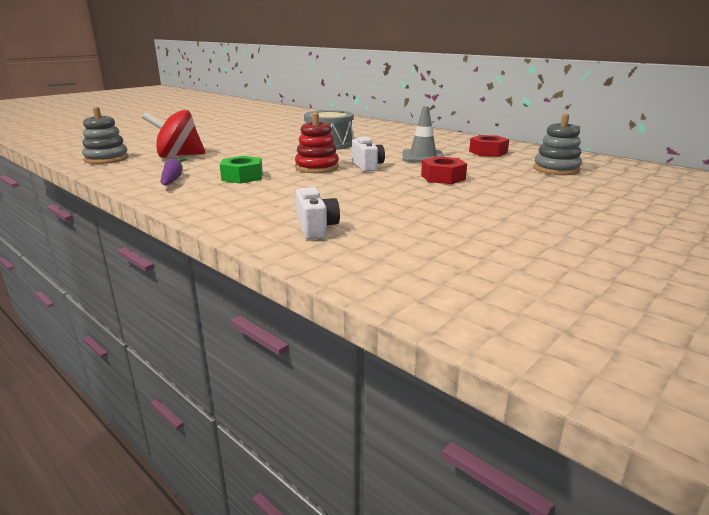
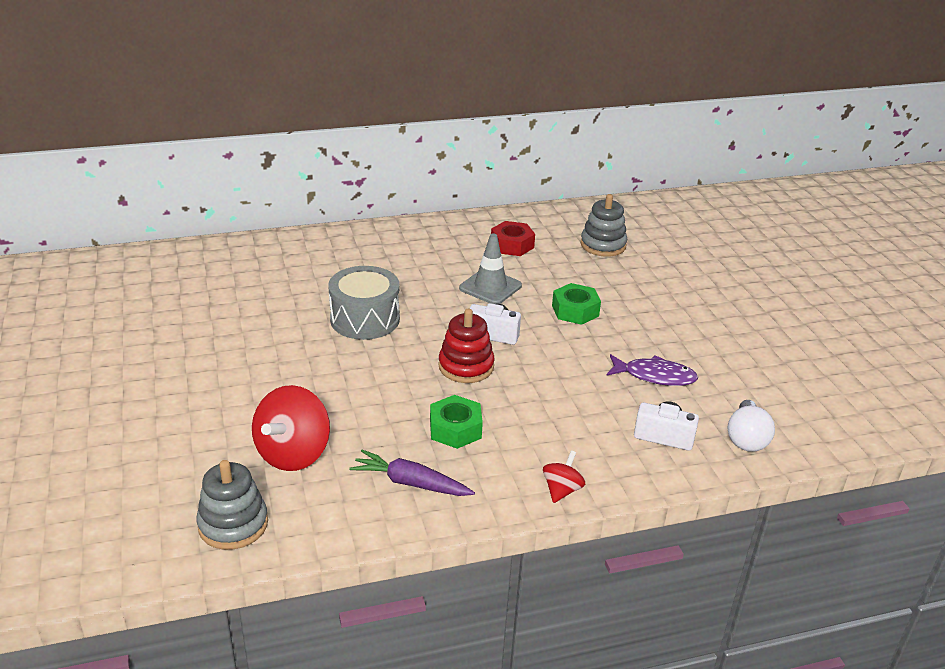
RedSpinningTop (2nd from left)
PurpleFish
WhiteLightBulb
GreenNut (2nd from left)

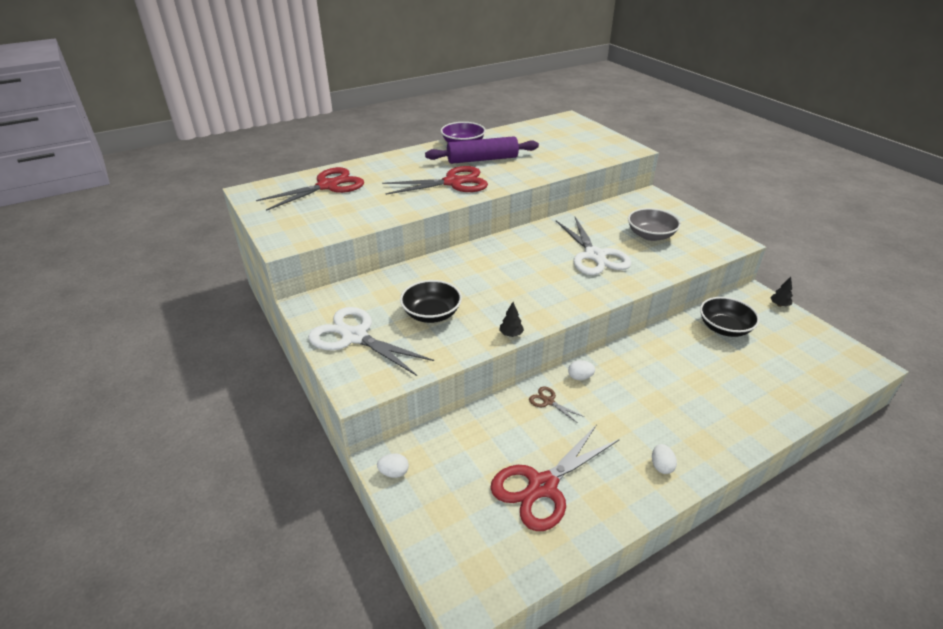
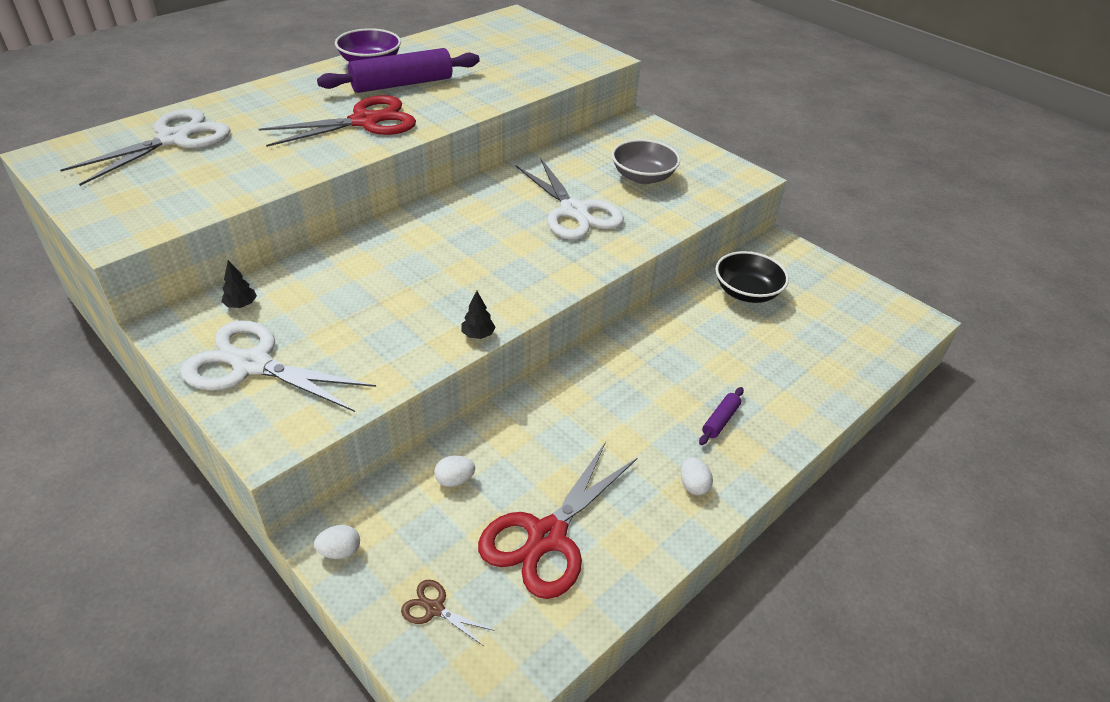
BlackBowl (1st from left in the first image)
PurpleRollingPin (2nd from left)
BrownScissors
WhiteEgg (2nd from left)
BlackTree (1st from left)
WhiteScissors (1st from left)

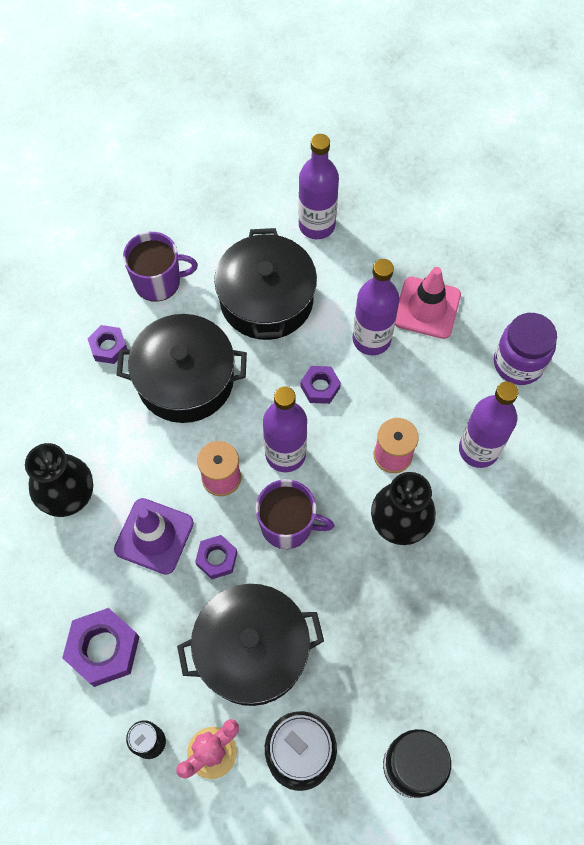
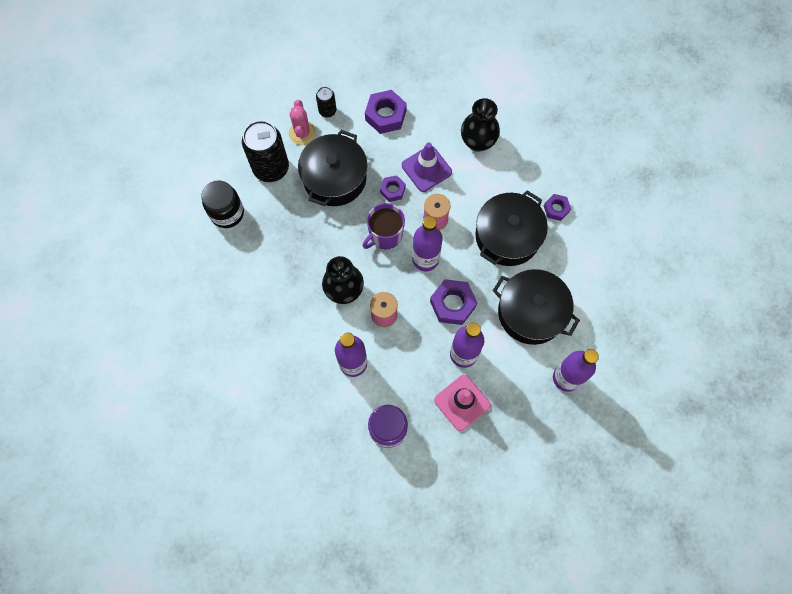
PurpleMug (1st from left in the first image)
PurpleNut (3rd from left)

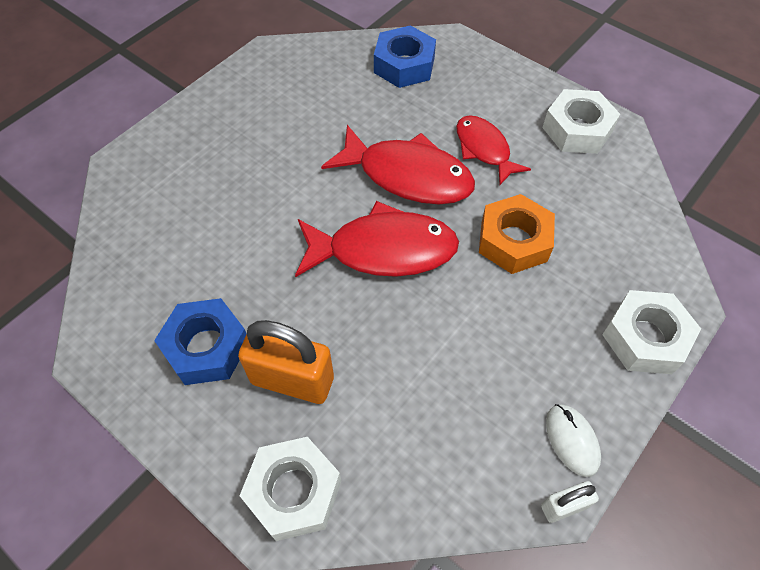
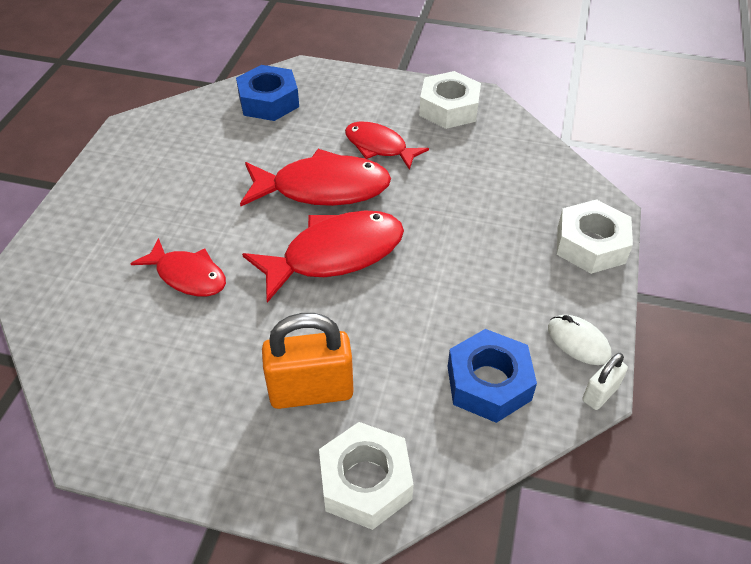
OrangeNut
RedFish (1st from left)
BlueNut (2nd from left)

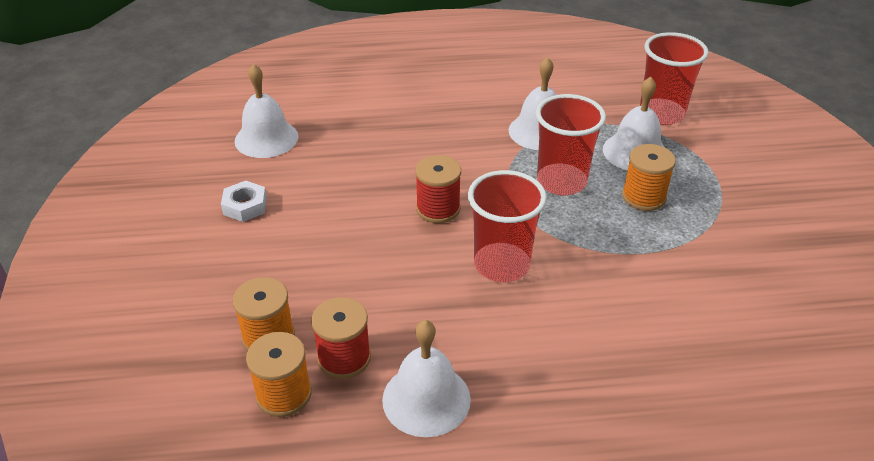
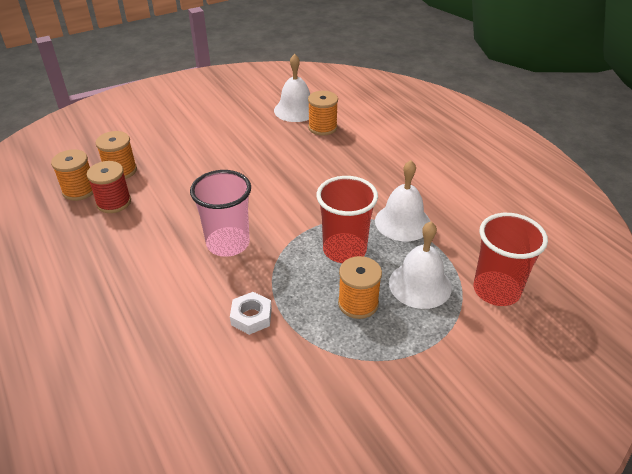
WhiteBell (2nd from left in the first image)
RedSpool (2nd from left in the first image)
OrangeSpool (3rd from left)
WhiteNut
PinkCup

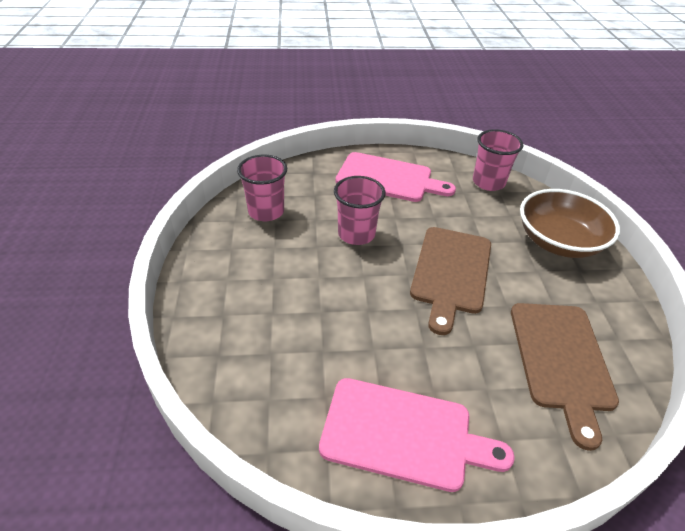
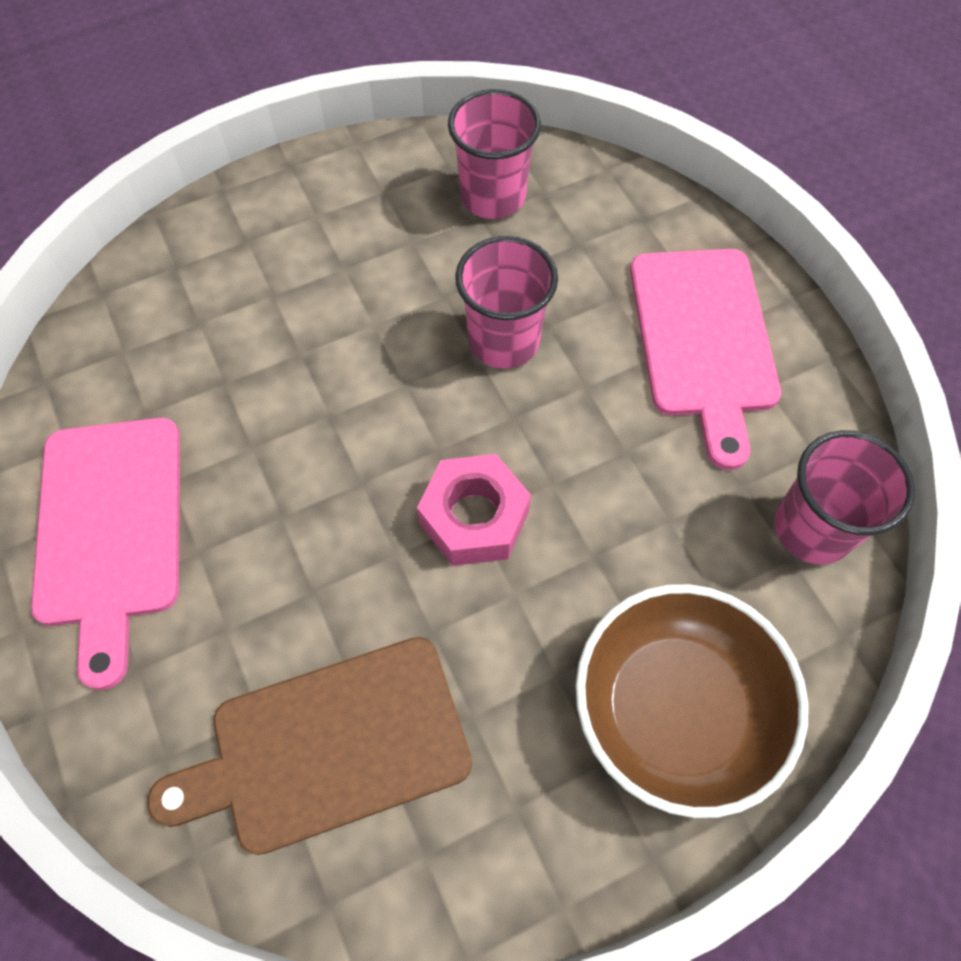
PinkNut

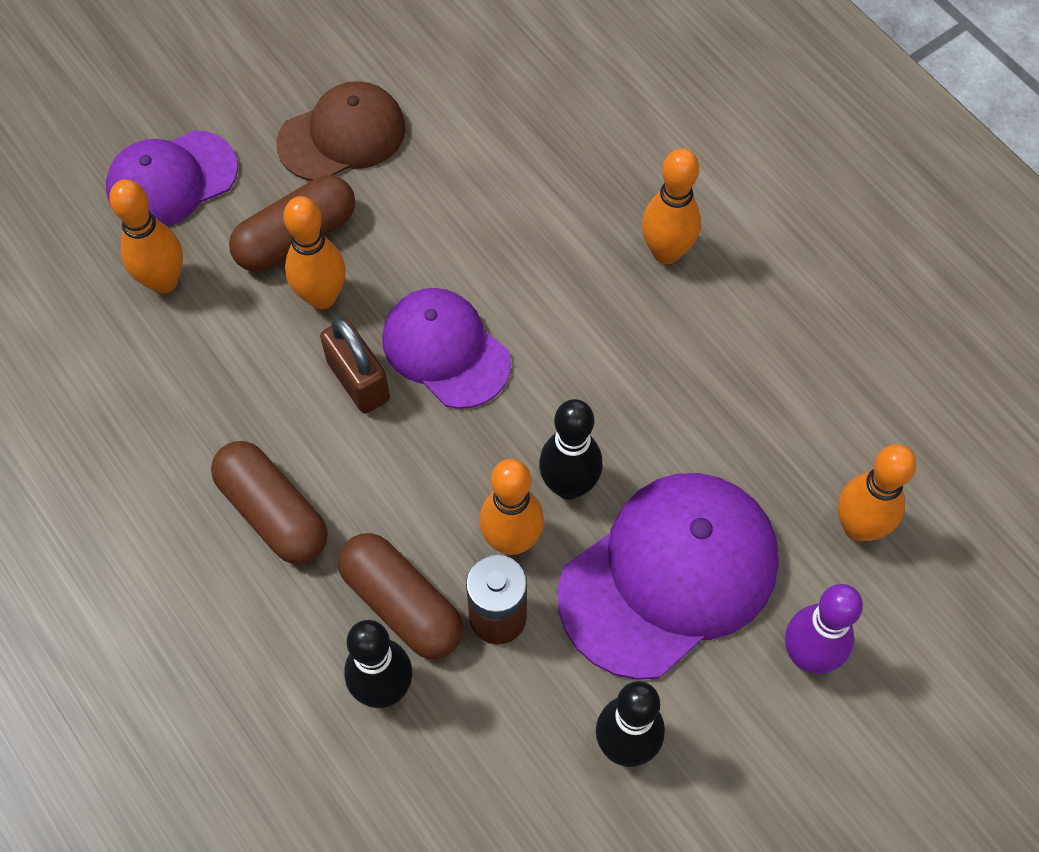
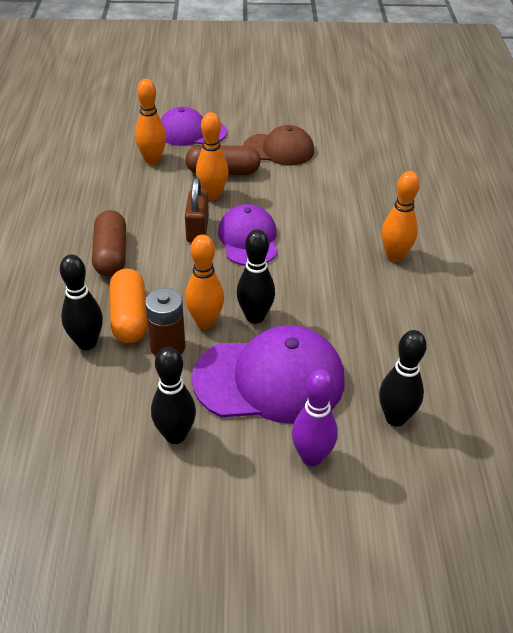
OrangeCapsule
BlackBowlingPin (4th from left)

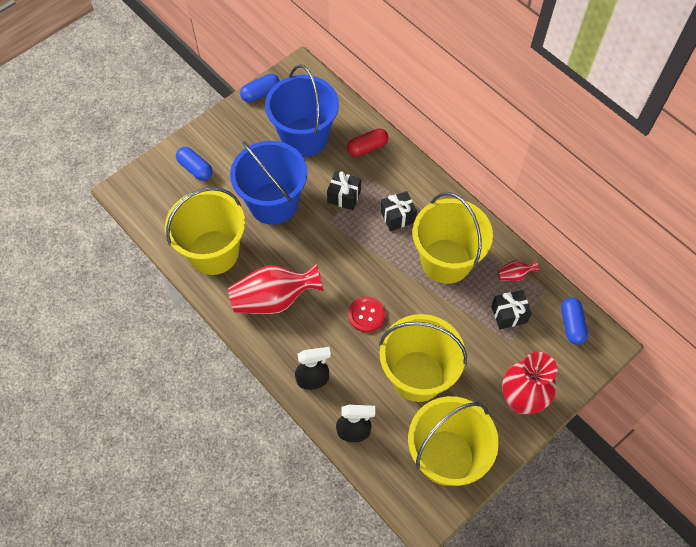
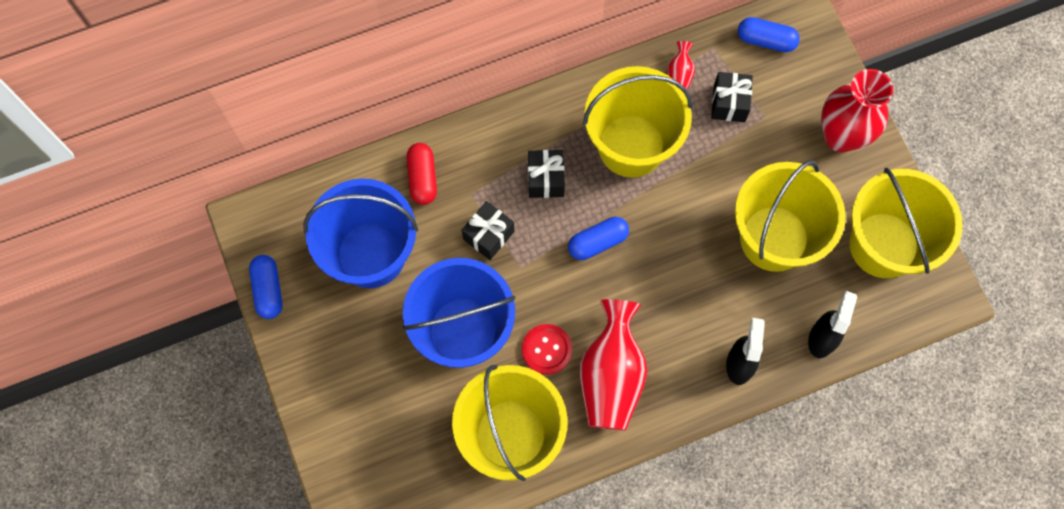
BlueCapsule (2nd from left)
RedButton

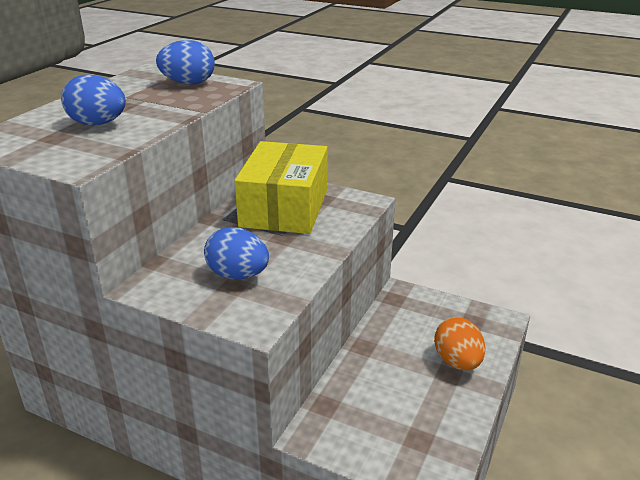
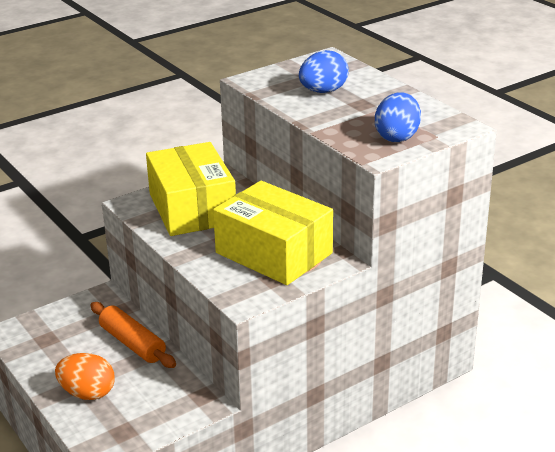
OrangeRollingPin
YellowBox (1st from left)

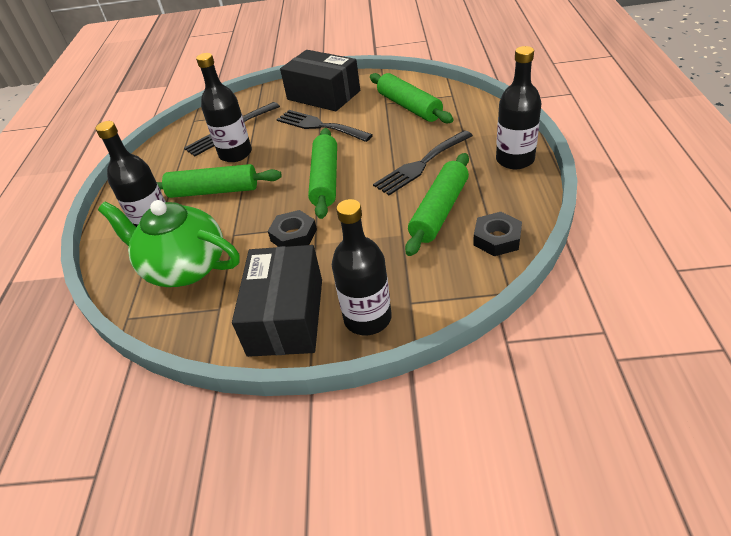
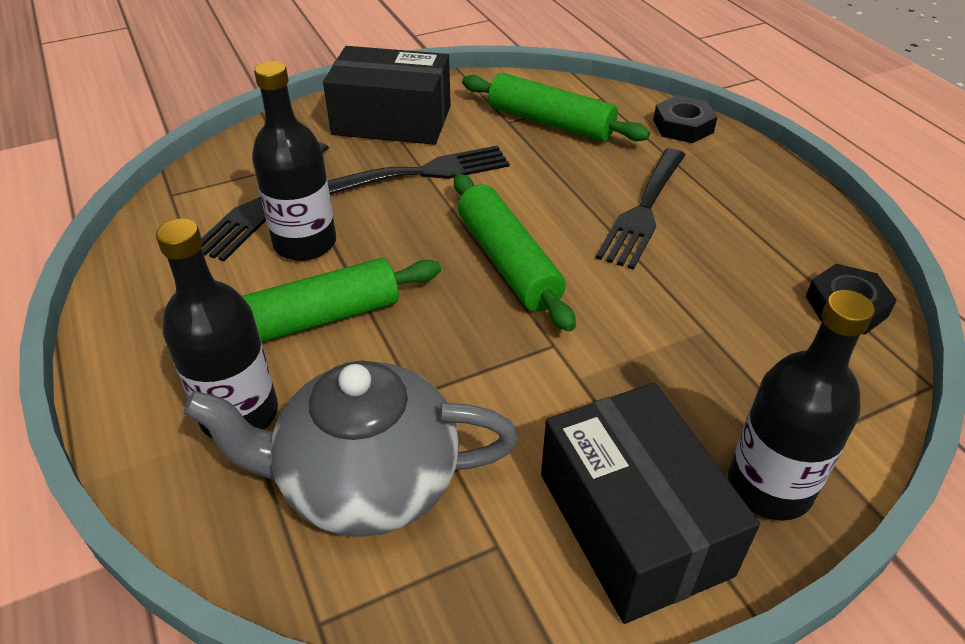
GreenRollingPin (4th from left in the first image)
BlackBottle (4th from left in the first image)
BlackNut (1st from left)
GreyTeapot
BlackFork (2nd from left)

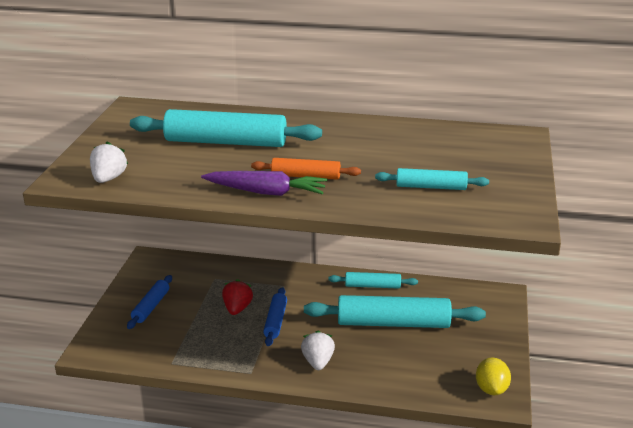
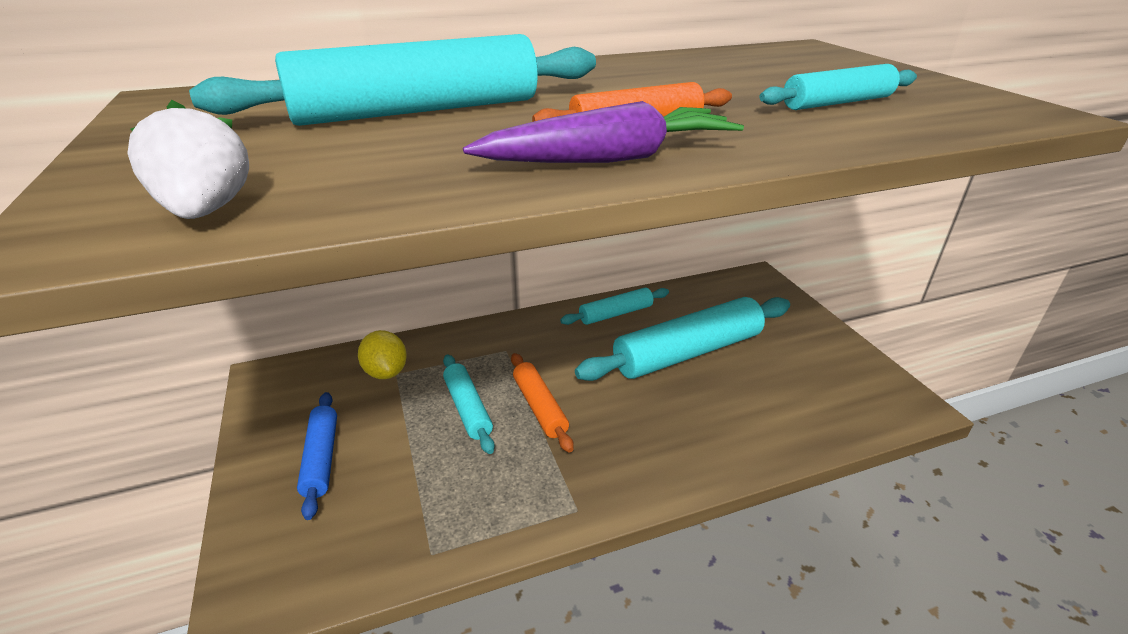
WhiteStrawberry (2nd from left in the first image)
YellowLemon
TurquoiseRollingPin (2nd from left)
OrangeRollingPin (1st from left)

